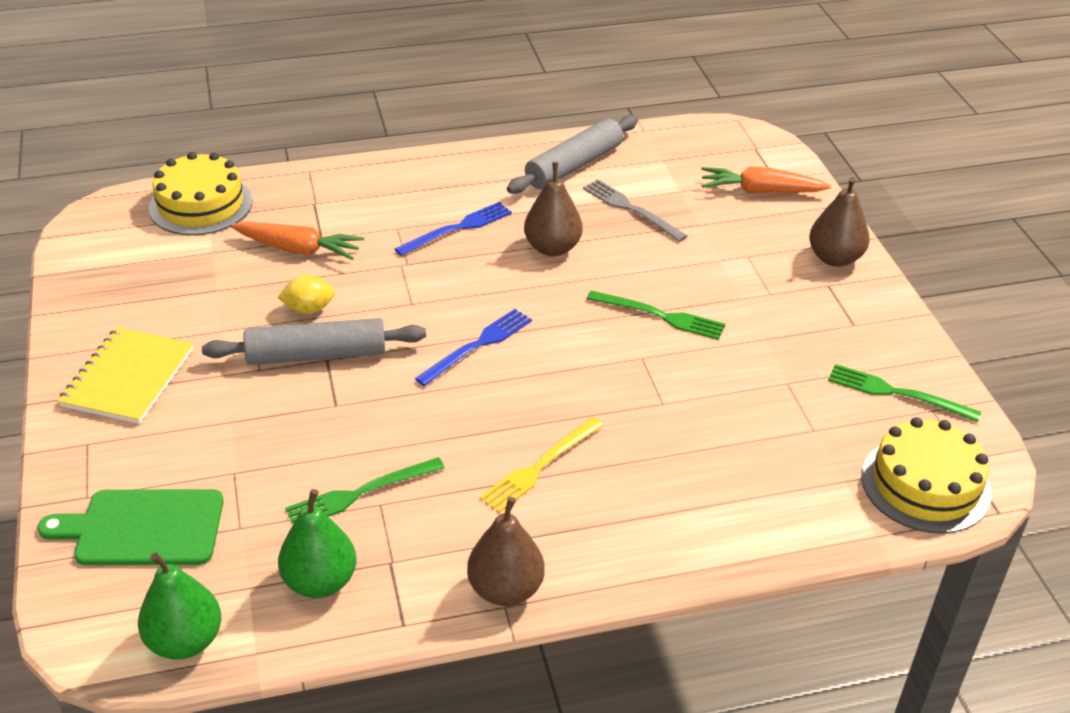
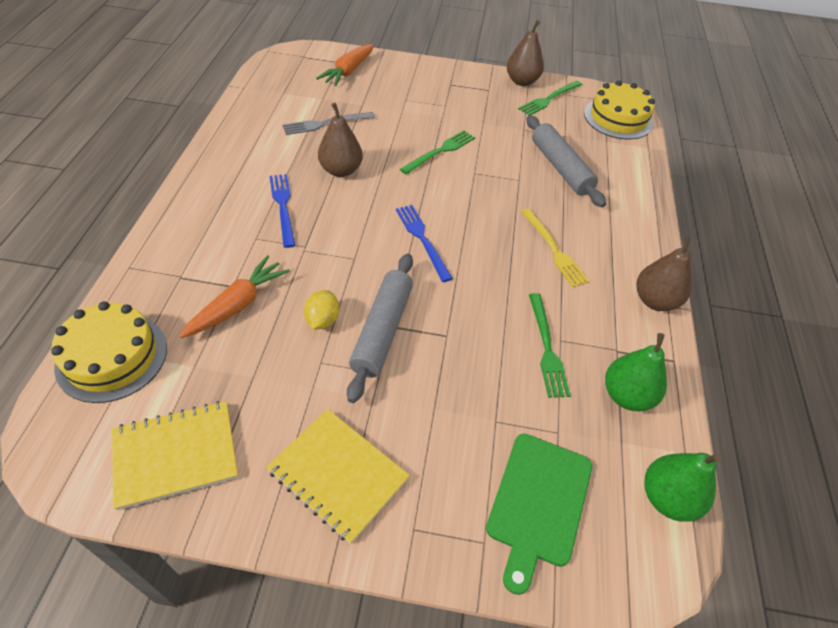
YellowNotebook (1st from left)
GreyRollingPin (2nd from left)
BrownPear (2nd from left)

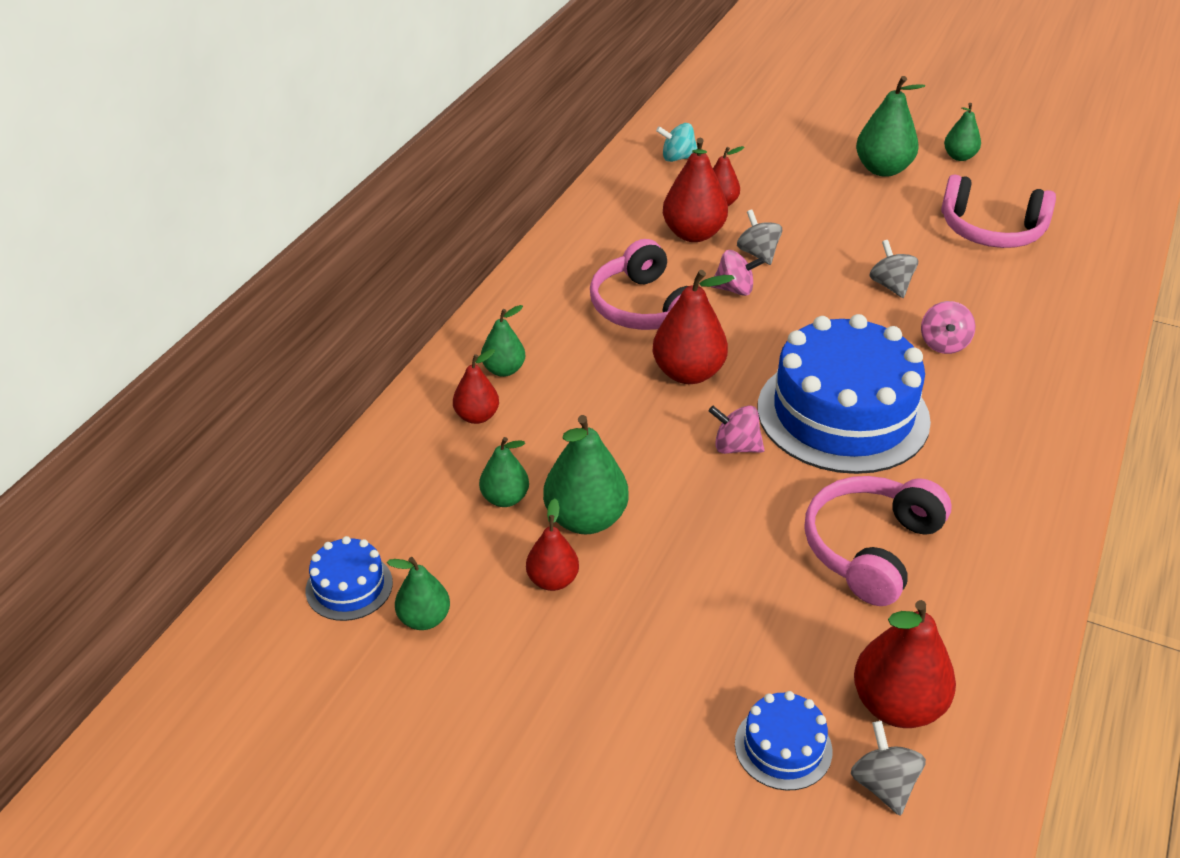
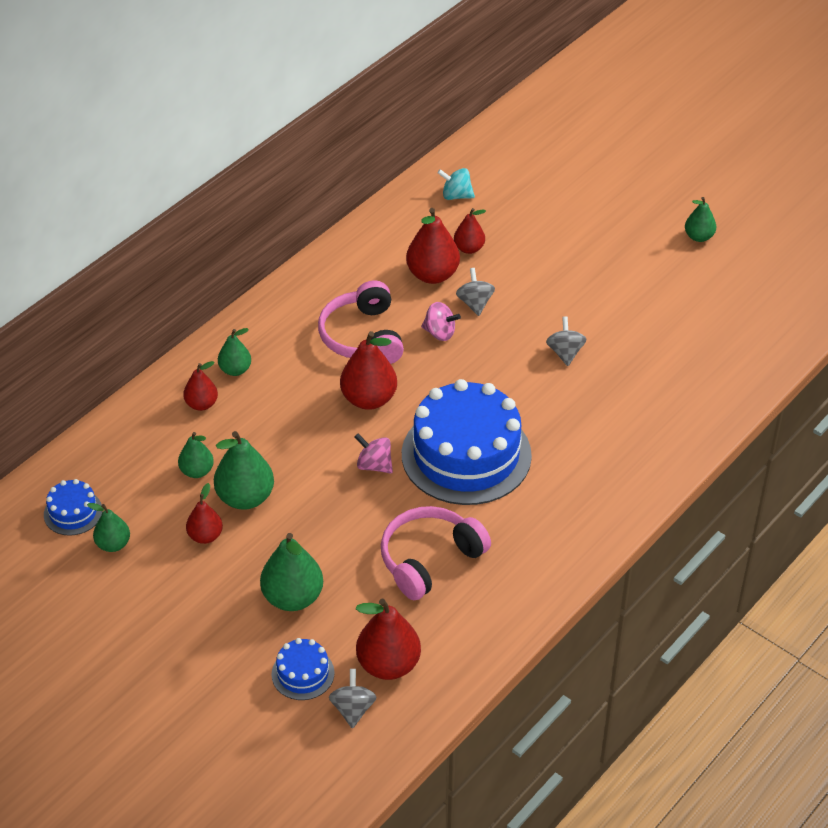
PinkSpinningTop (3rd from left in the first image)
PinkHeadphones (3rd from left in the first image)
GreenPear (5th from left)

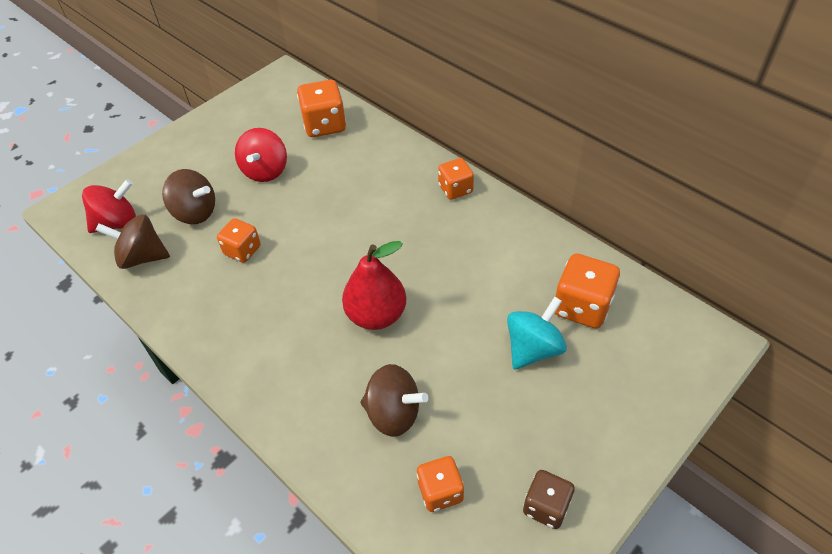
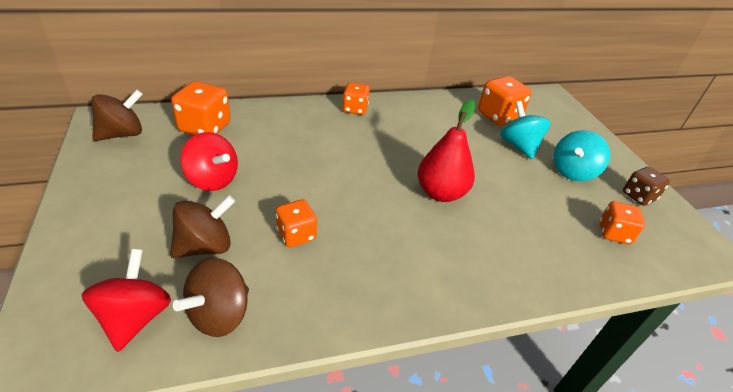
TurquoiseSpinningTop (2nd from left)
BrownSpinningTop (1st from left)

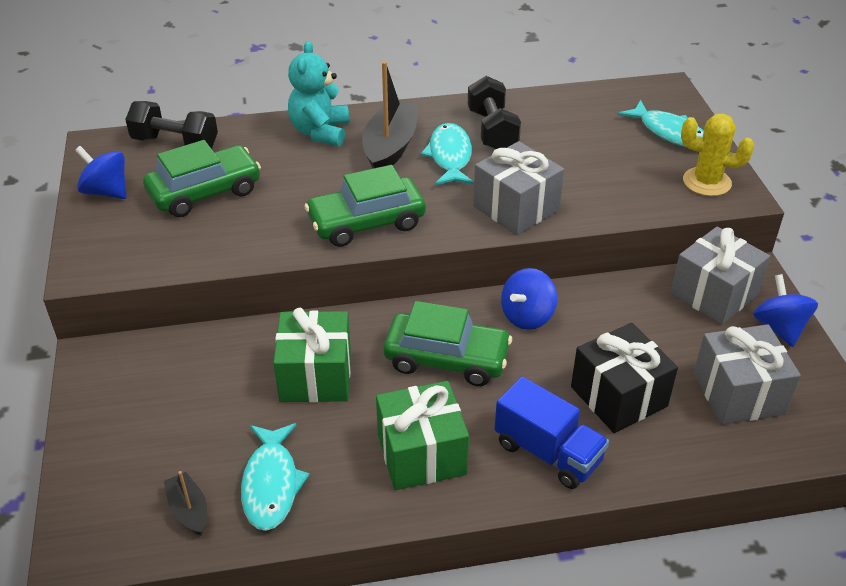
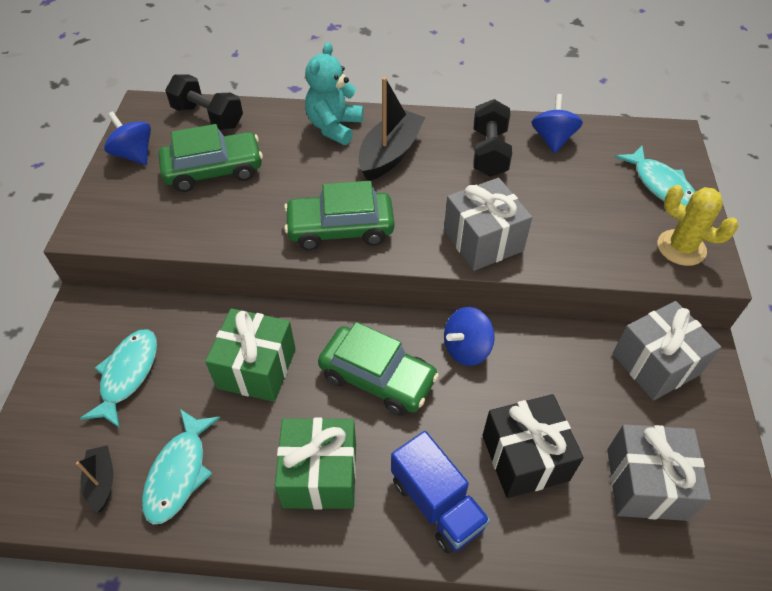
TurquoiseFish (1st from left)
BlueSpinningTop (3rd from left)

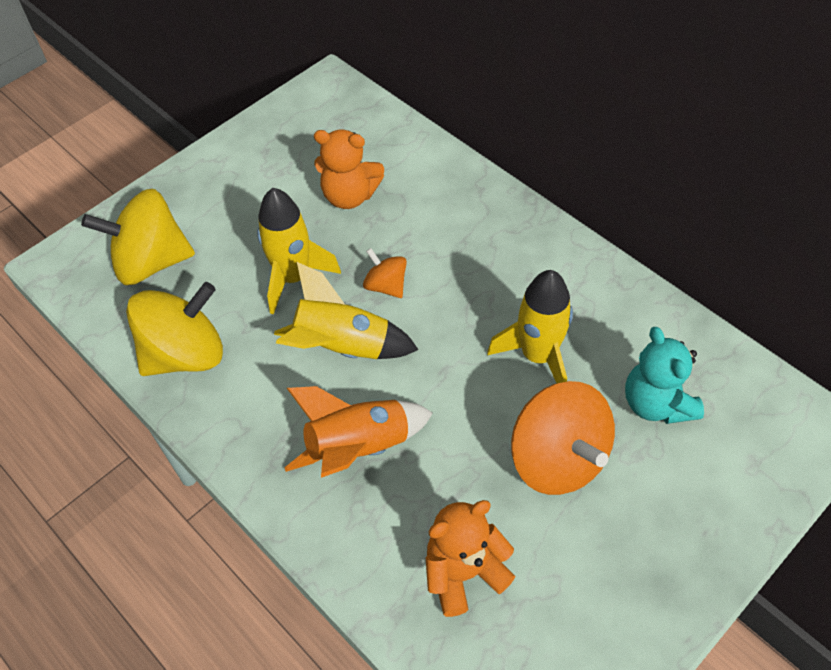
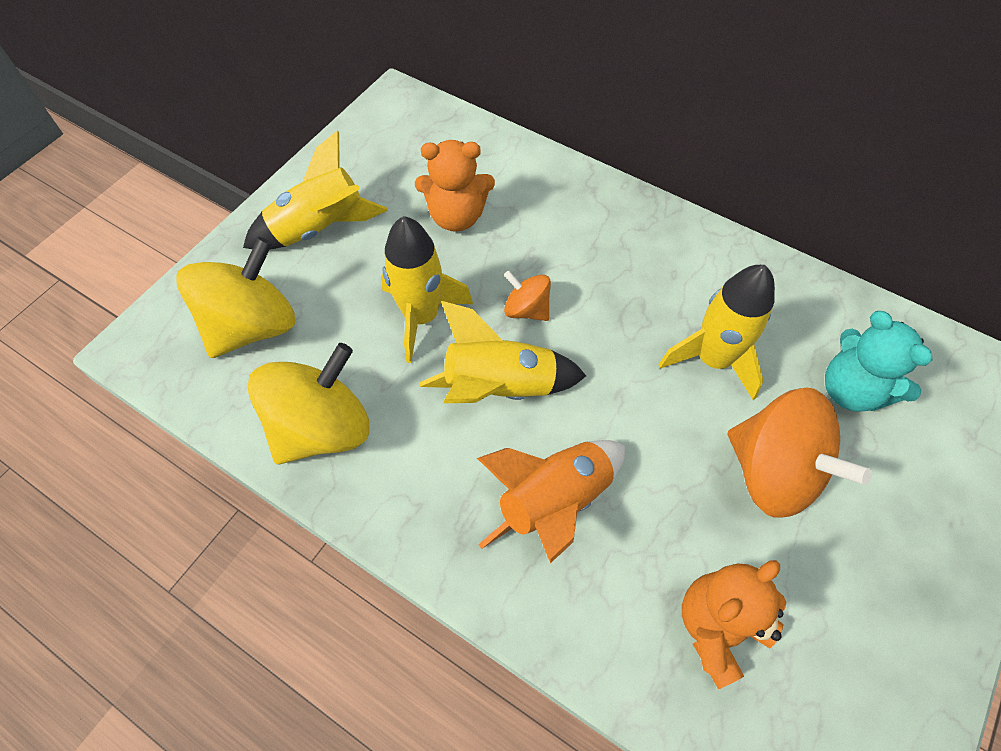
YellowRocket (1st from left)
YellowSpinningTop (1st from left)

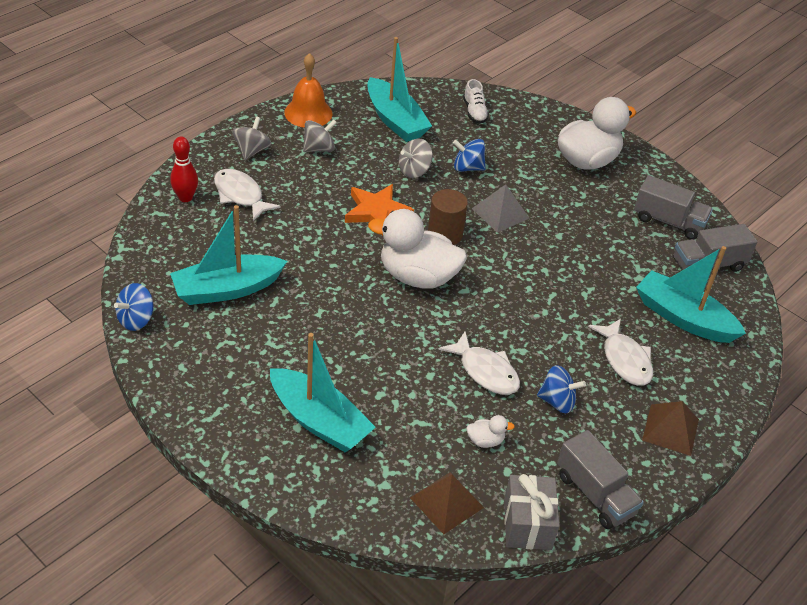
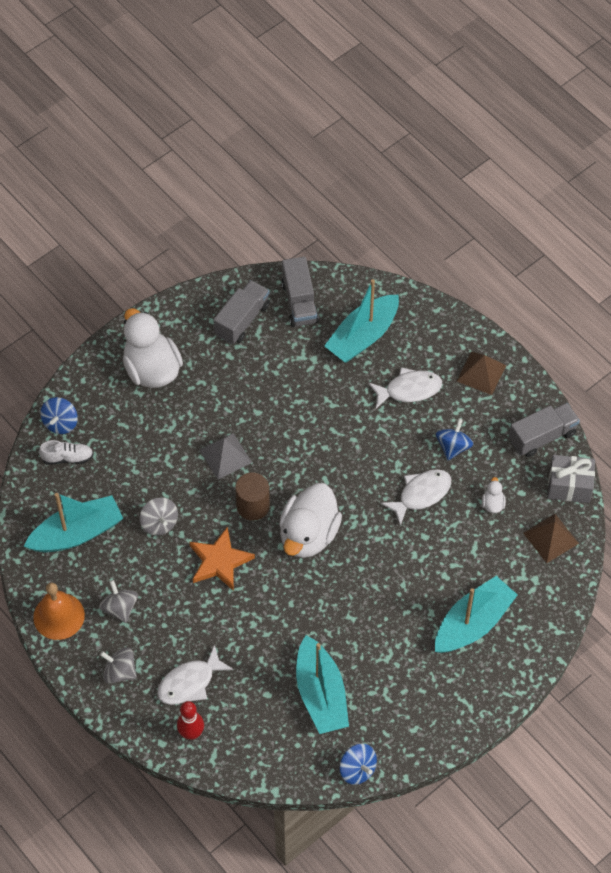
BlueSpinningTop (1st from left)

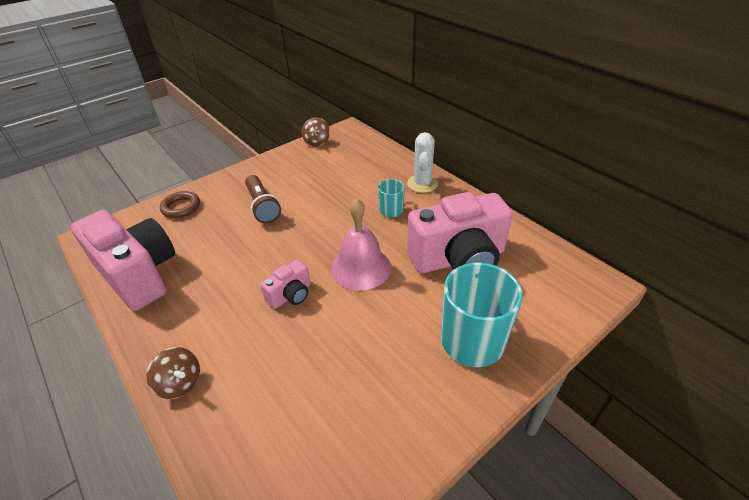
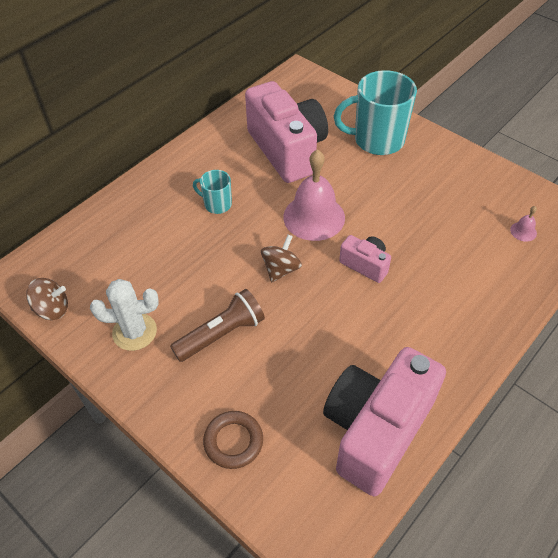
PinkBell (2nd from left)
BrownSpinningTop (2nd from left)
WhiteCactus

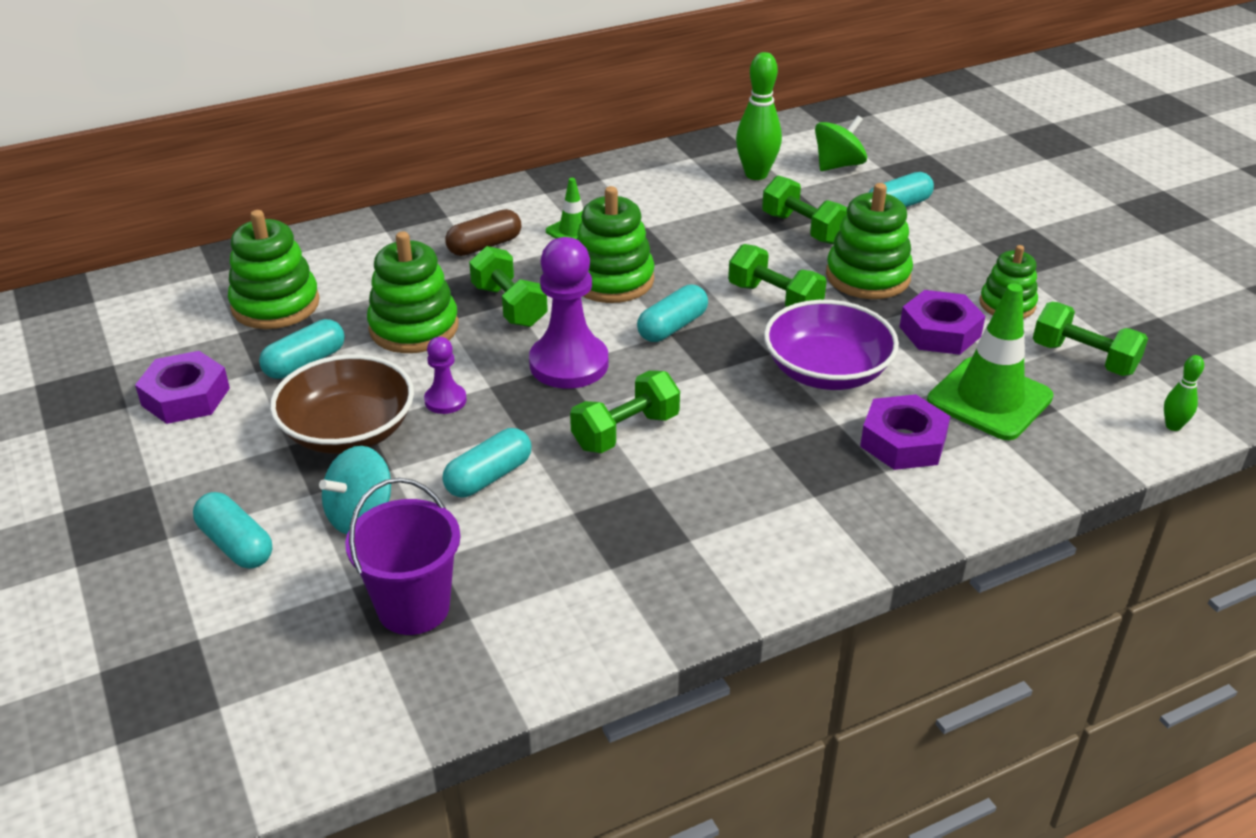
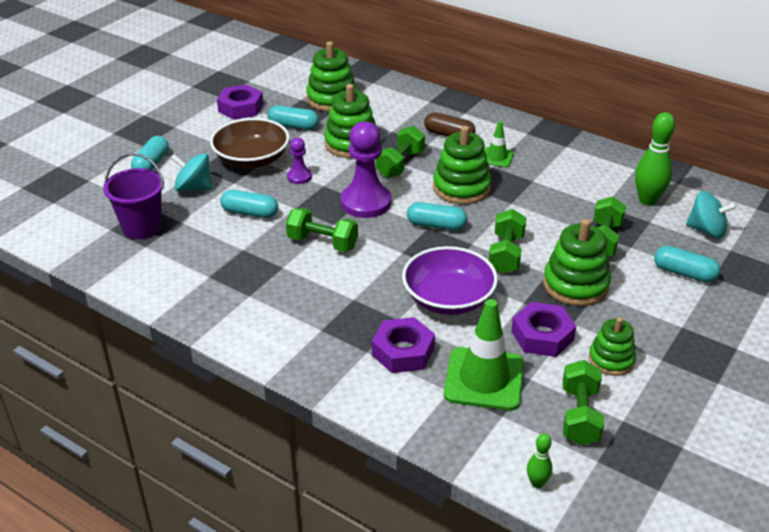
TurquoiseSpinningTop (2nd from left)

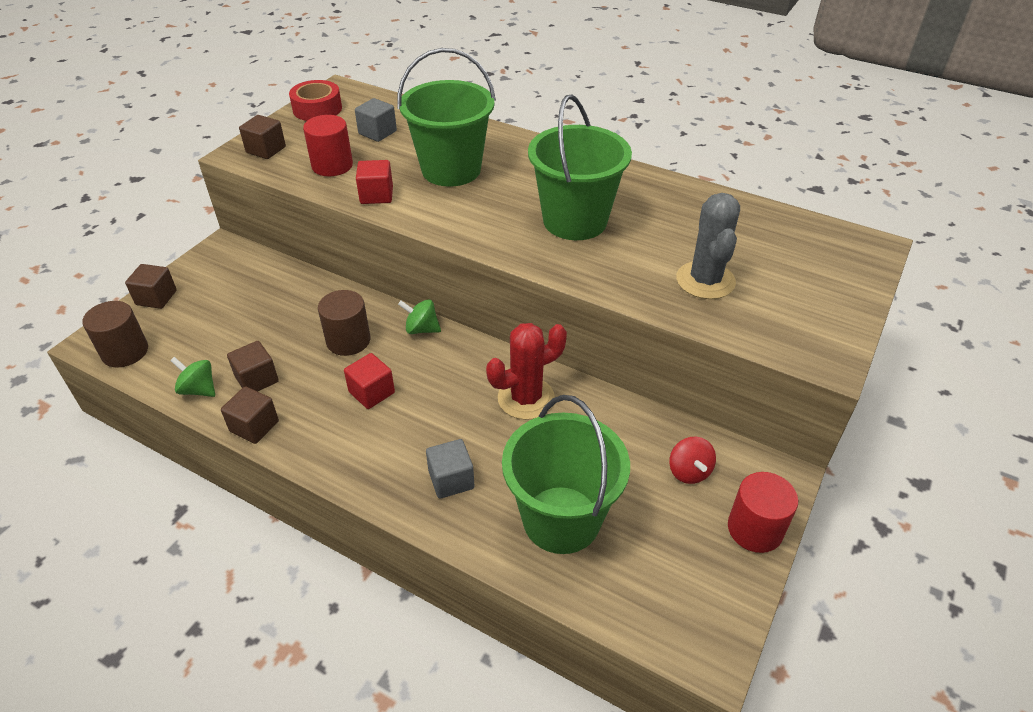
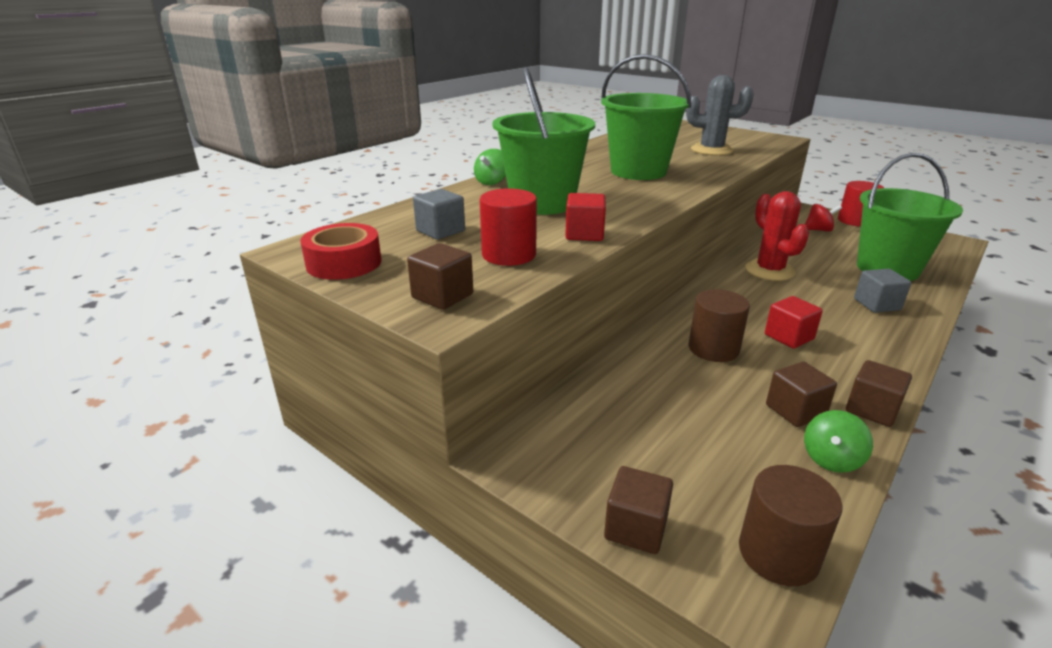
GreenSpinningTop (1st from left)

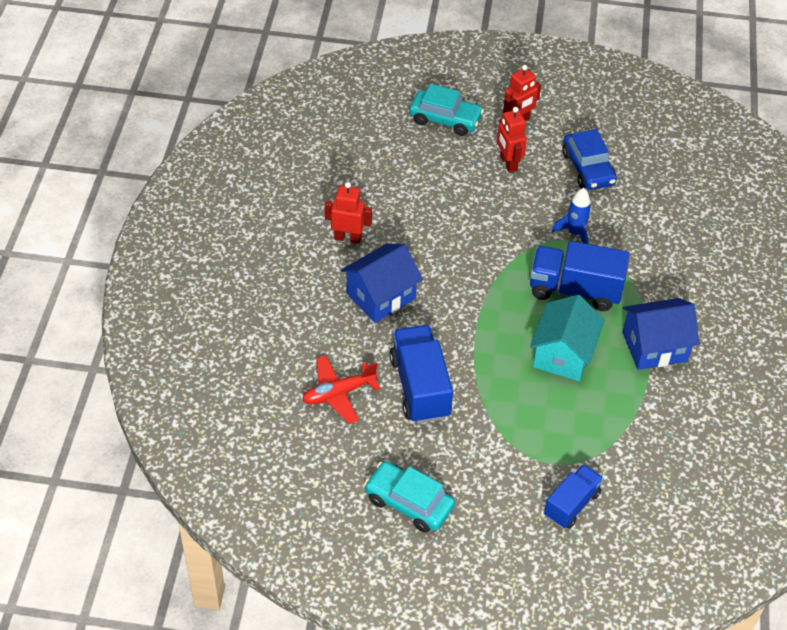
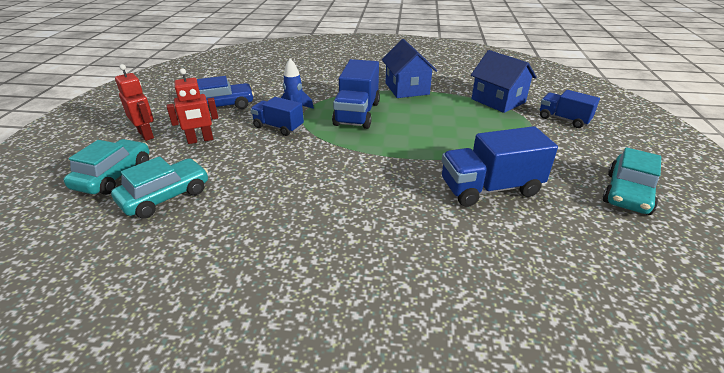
RedPlane
RedRobot (1st from left in the first image)
TurquoiseHouse
TurquoiseCar (2nd from left)
BlueTruck (1st from left)
BlueHouse (2nd from left)

